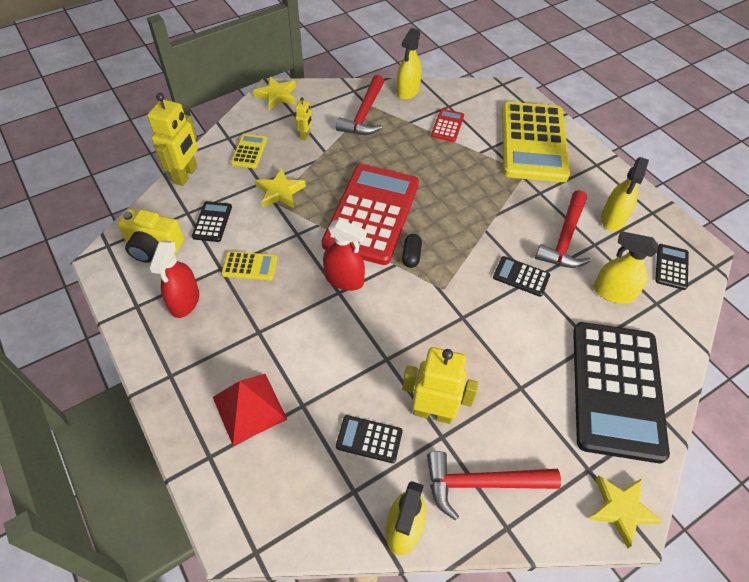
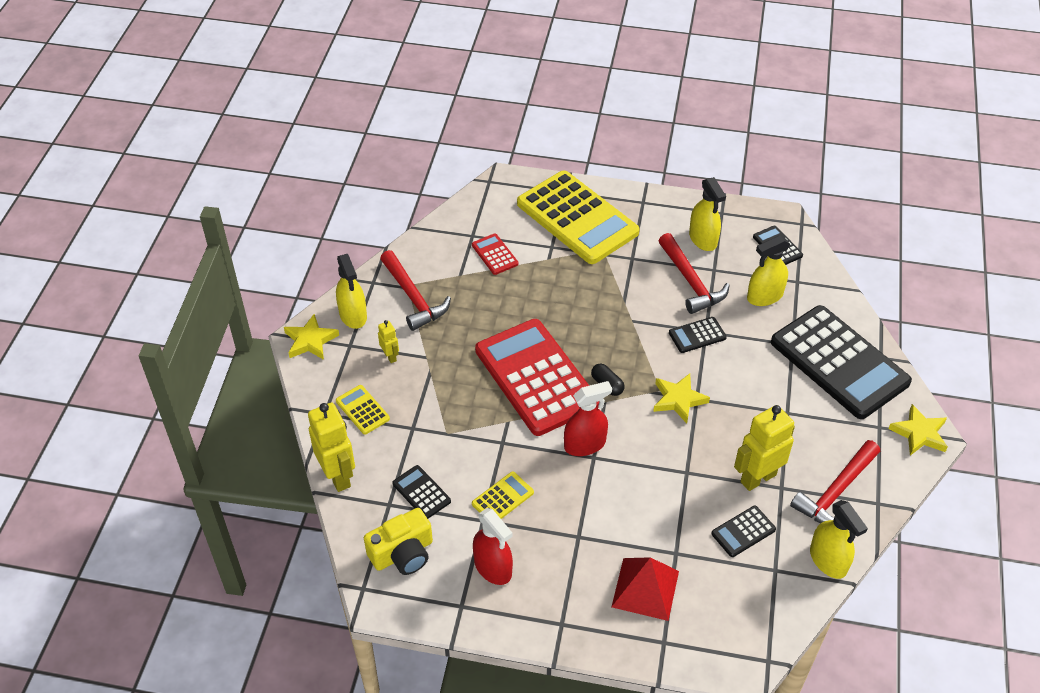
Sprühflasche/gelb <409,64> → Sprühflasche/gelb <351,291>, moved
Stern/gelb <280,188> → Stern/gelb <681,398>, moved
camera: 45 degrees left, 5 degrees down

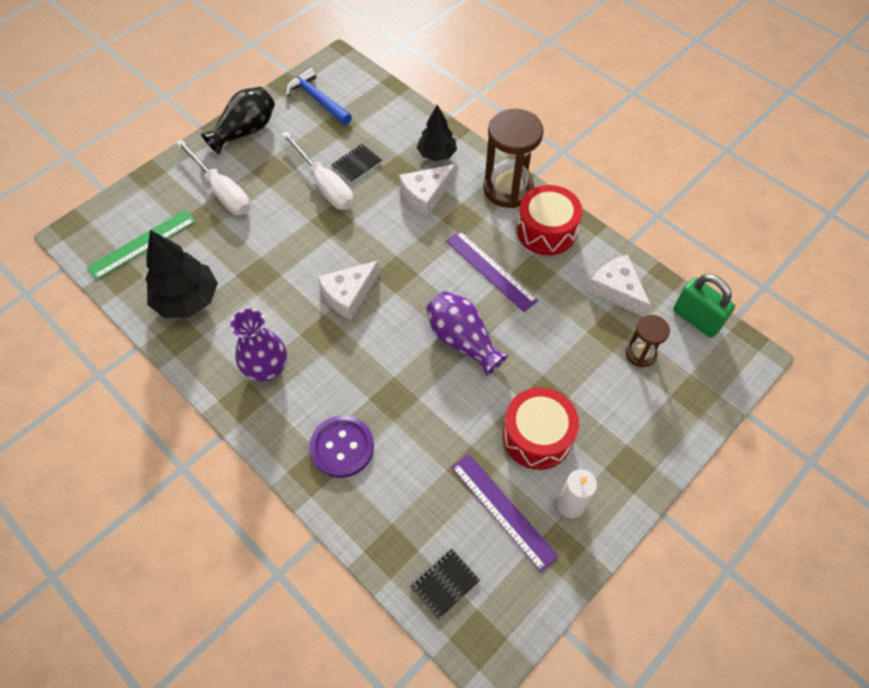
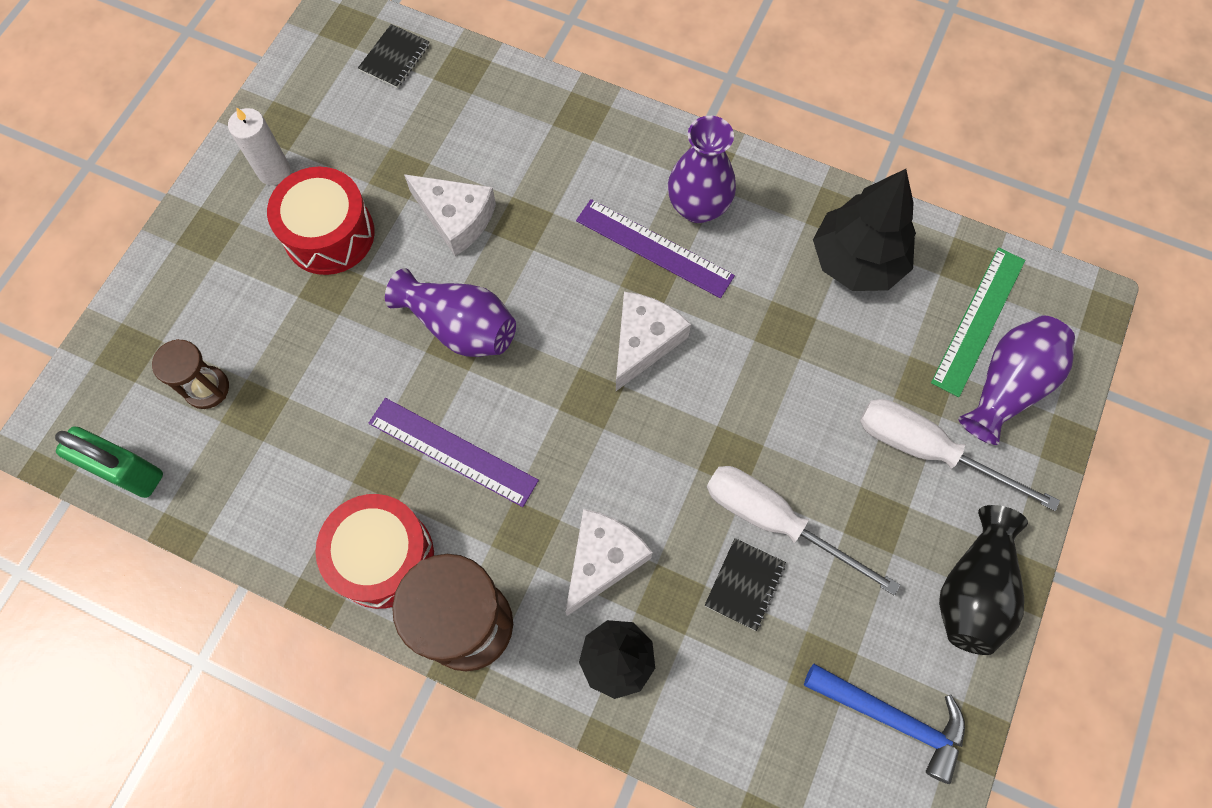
Käse/weiß <619,286> → Käse/weiß <450,215>, moved
Knopf/lila <341,446> → -
Lineal/lila <505,513> → Lineal/lila <655,248>, moved
- → Vase/lila <1016,380>
camera: 160 degrees right, 10 degrees up

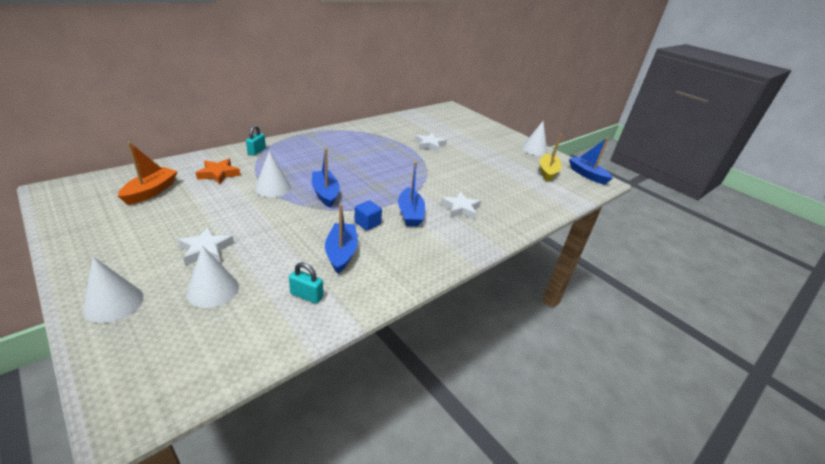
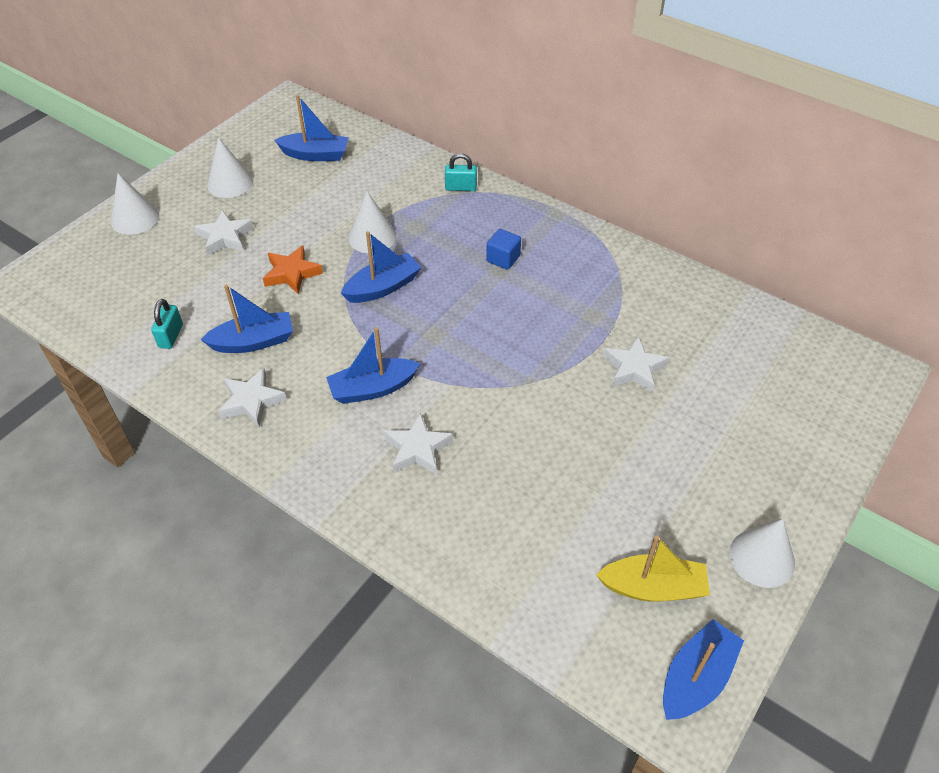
Boot/orange <148,173> → Boot/blau <311,128>
Stern/orange <218,171> → Stern/orange <293,269>, moved
Kubus/blau <368,215> → Kubus/blau <503,249>, moved
Kegel/weiß <212,276> → Kegel/weiß <230,167>, moved
- → Stern/weiß <252,397>
camera: 80 degrees right, 15 degrees up

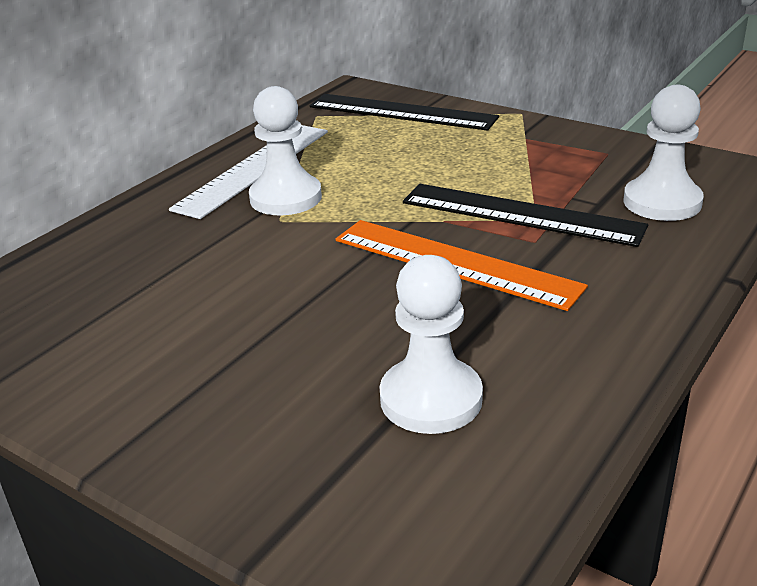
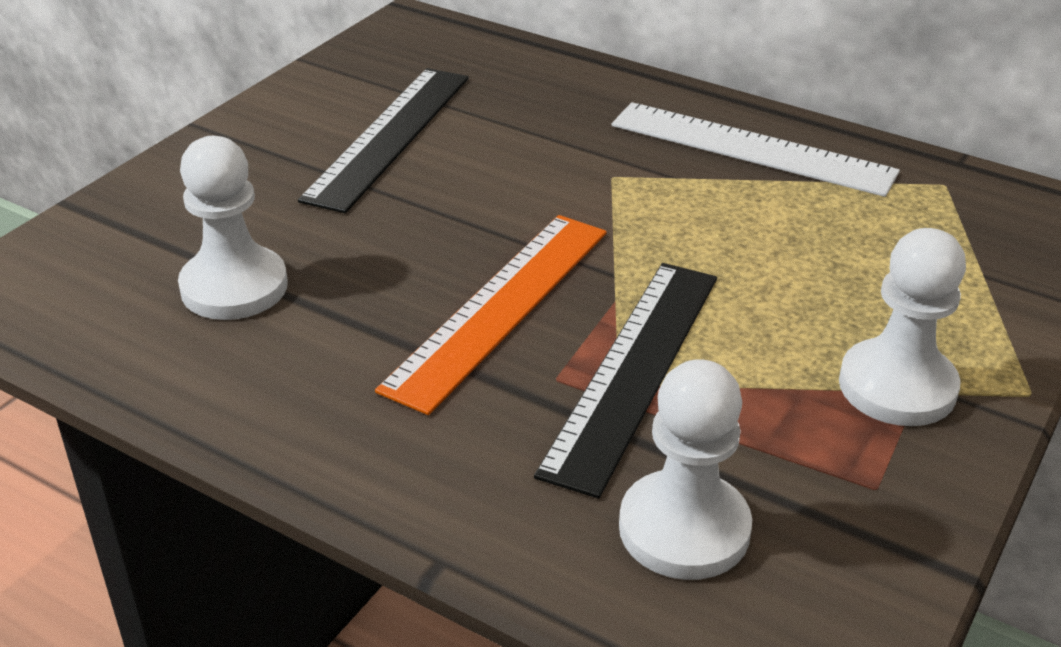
Bauer/weiß <285,150> → Bauer/weiß <902,327>, moved
Lineal/schwarz <404,112> → Lineal/schwarz <383,140>, moved
camera: 85 degrees right, 5 degrees up

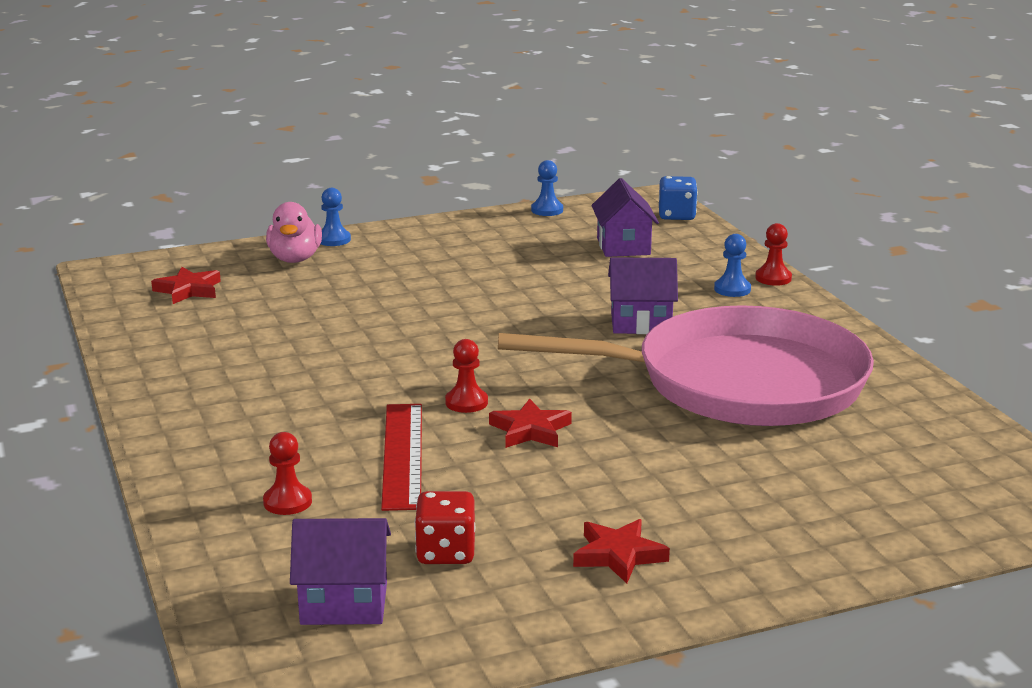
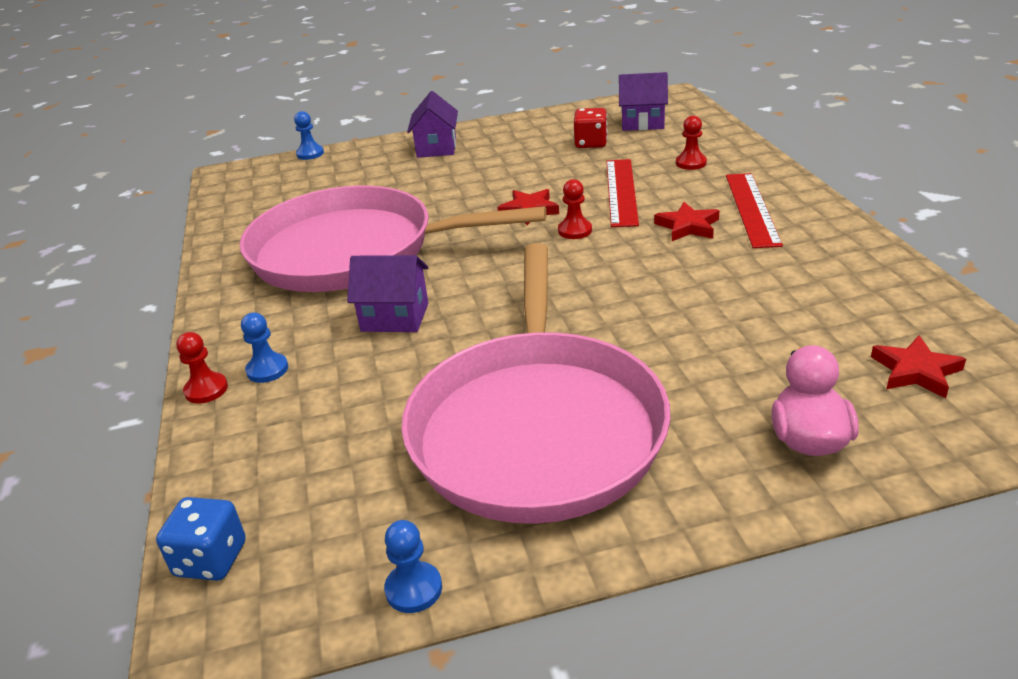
Haus/lila <625,217> → Haus/lila <432,124>, moved
Bauer/blau <336,217> → Bauer/blau <309,135>, moved
Stern/rot <621,551> → Stern/rot <687,221>, moved
- → Lineal/rot <754,210>
- → Pfanne/rosa <536,383>
camera: 170 degrees left, 10 degrees up

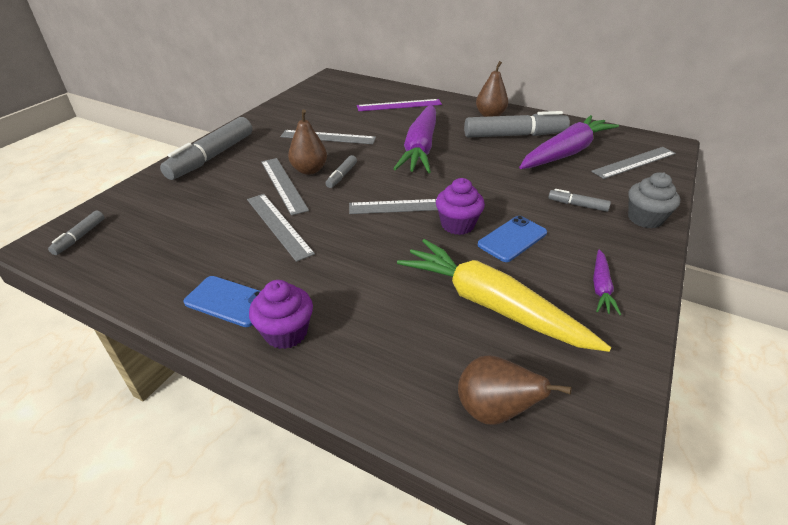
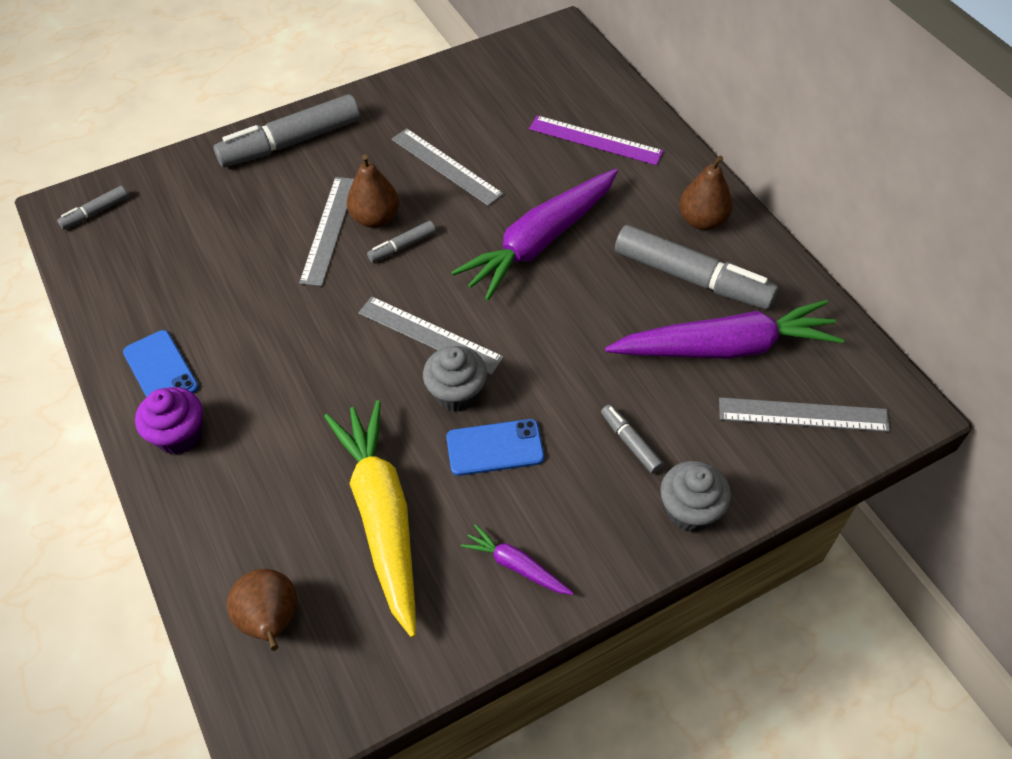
Muffin/lila <460,206> → Muffin/grau <455,379>
Lineal/grau <281,228> → -
Karotte/lila <607,282> → Karotte/lila <517,559>, 75 degrees clockwise
camera: 35 degrees right, 15 degrees up

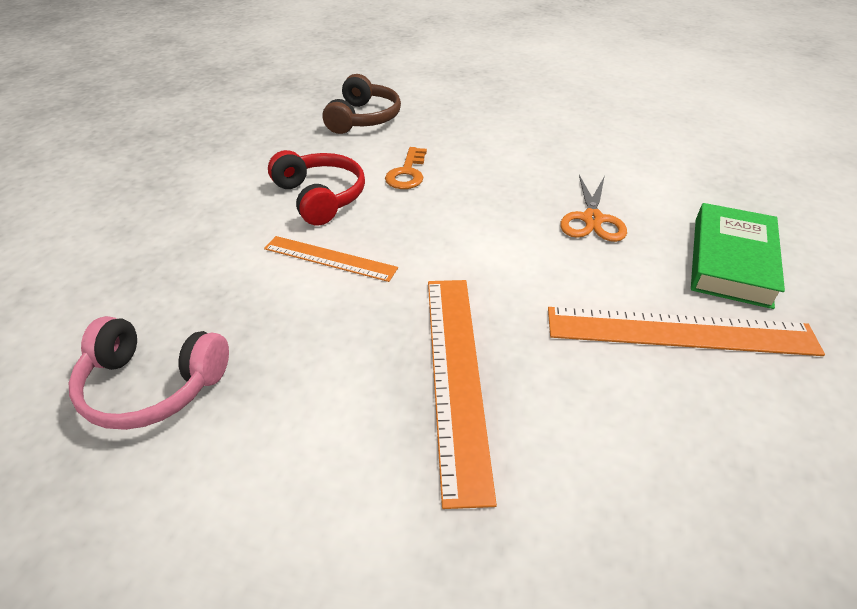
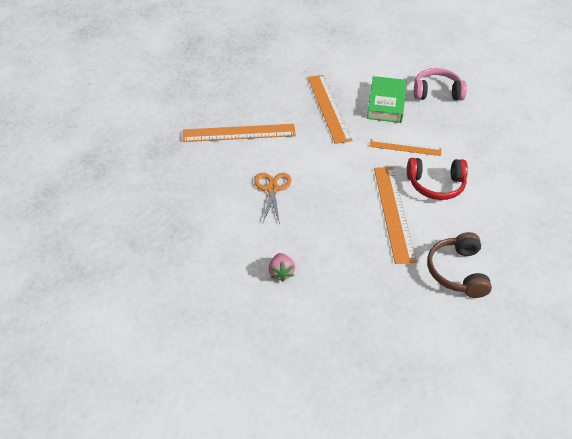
Schlüssel/orange <406,168> → Lineal/orange <395,215>
Kopfhörer/rot <316,187> → Kopfhörer/rot <437,179>, 45 degrees counterclockwise
Buch/grün <738,256> → Buch/grün <386,99>, moved
- → Erdbeere/rosa <281,267>
camera: 170 degrees right, 5 degrees up

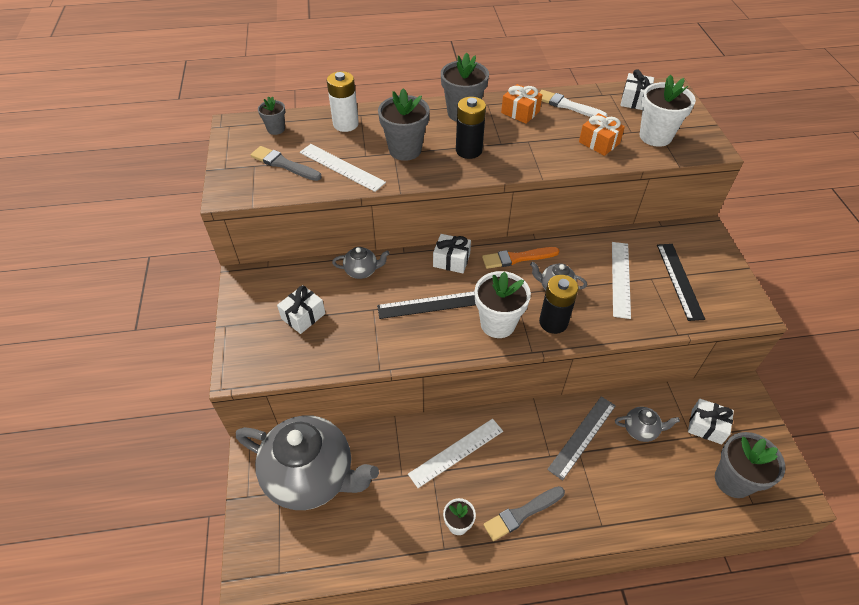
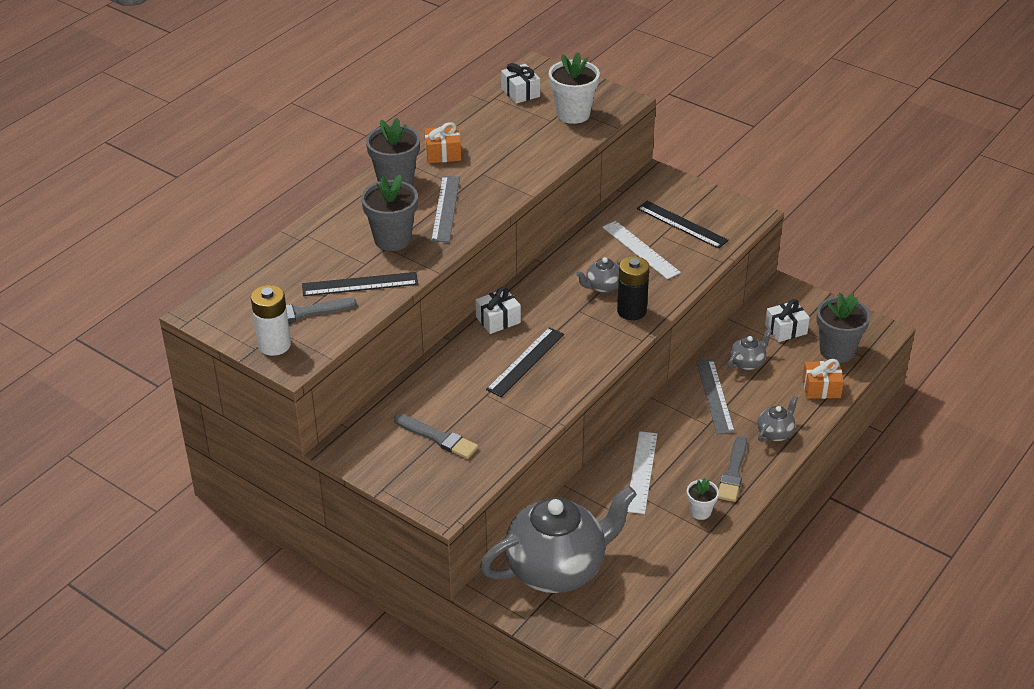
Batterie/weiß <343,101> → Batterie/weiß <271,320>, moved
Pinsel/weiß <573,103> → -
Blumentopf/grau <271,115> → -
Batterie/schwarz <471,128> → Lineal/grau <445,209>
Geschenk/orange <602,134> → Geschenk/orange <823,379>, moved
Lineal/weiß <343,168> → Lineal/schwarz <360,284>
Teekanne/grau <361,263> → Teekanne/grau <777,418>, moved
Pinsel/orange <521,258> → -
Blumentopf/weiß <503,304> → -
Geschenk/weiß <301,309> → Pinsel/grau <436,436>
camera: 45 degrees left, 10 degrees down

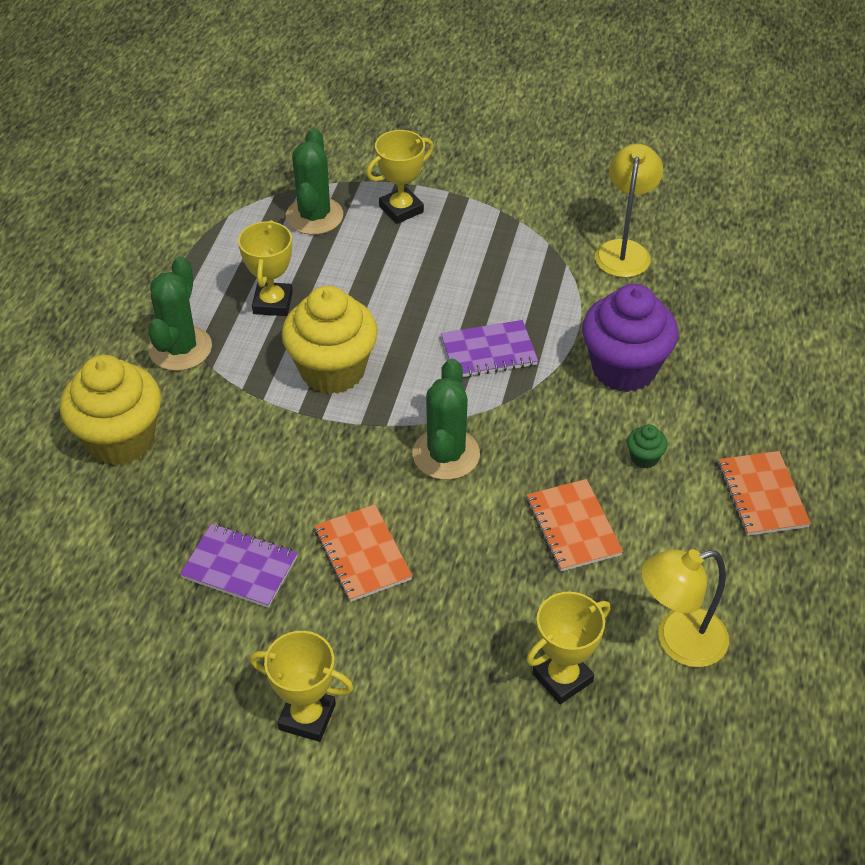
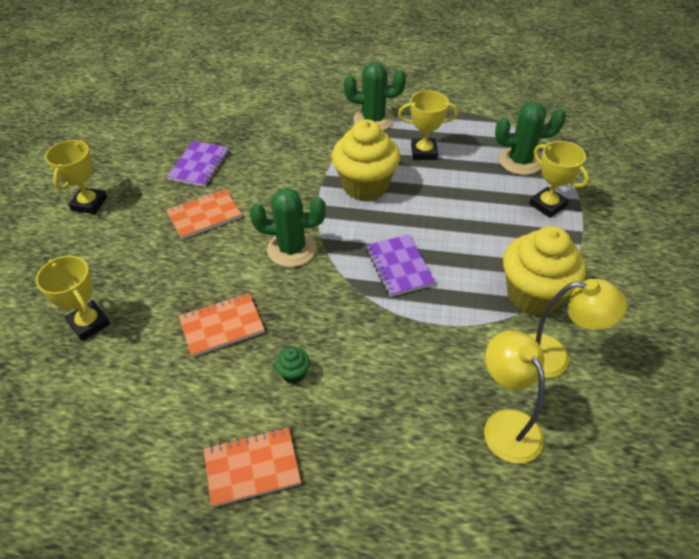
Muffin/lila <630,338> → -
Muffin/gelb <110,410> → Muffin/gelb <544,271>, moved
Lampe/gelb <685,608> → Lampe/gelb <514,397>, moved
camera: 85 degrees right, 0 degrees up

